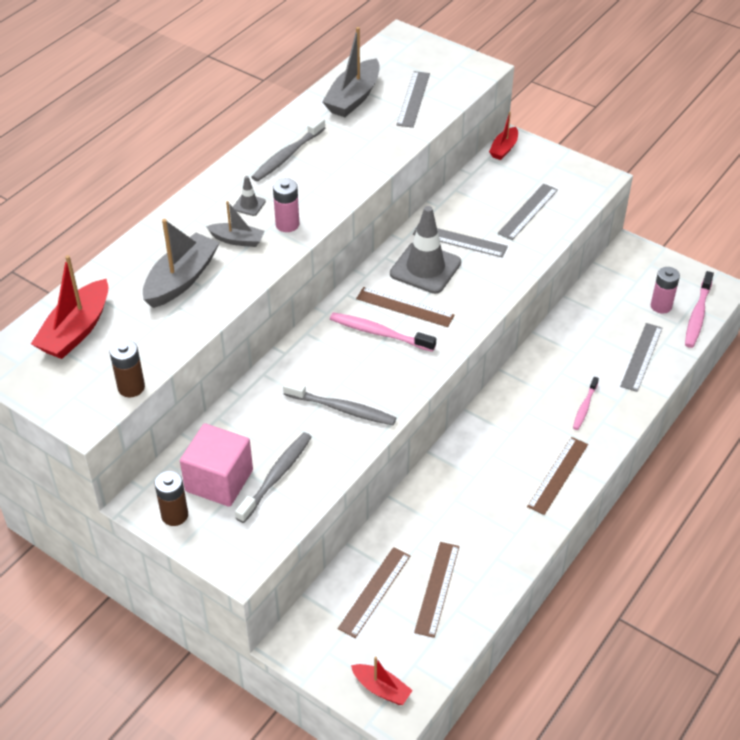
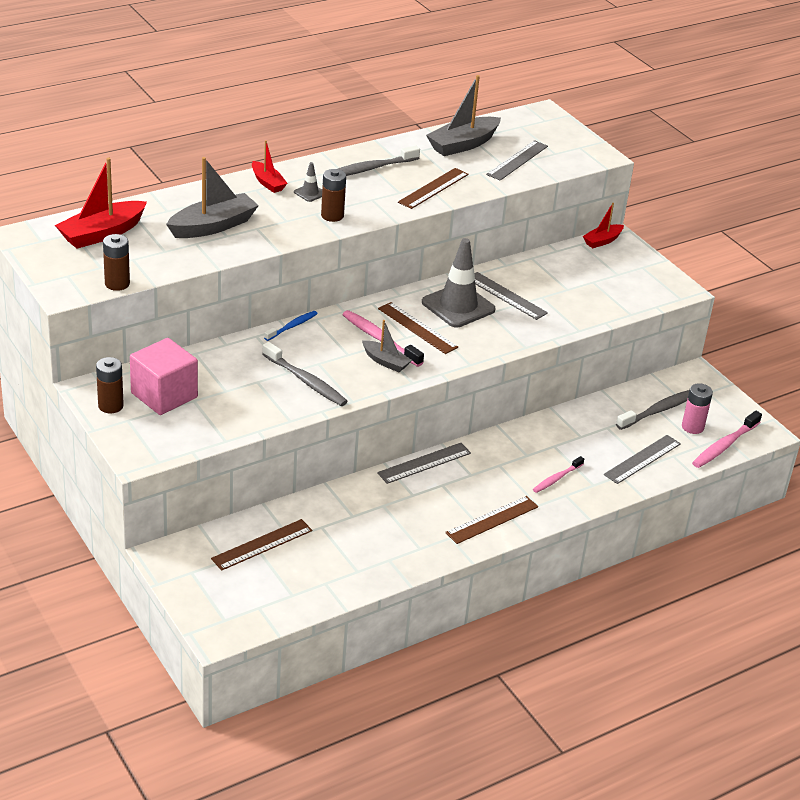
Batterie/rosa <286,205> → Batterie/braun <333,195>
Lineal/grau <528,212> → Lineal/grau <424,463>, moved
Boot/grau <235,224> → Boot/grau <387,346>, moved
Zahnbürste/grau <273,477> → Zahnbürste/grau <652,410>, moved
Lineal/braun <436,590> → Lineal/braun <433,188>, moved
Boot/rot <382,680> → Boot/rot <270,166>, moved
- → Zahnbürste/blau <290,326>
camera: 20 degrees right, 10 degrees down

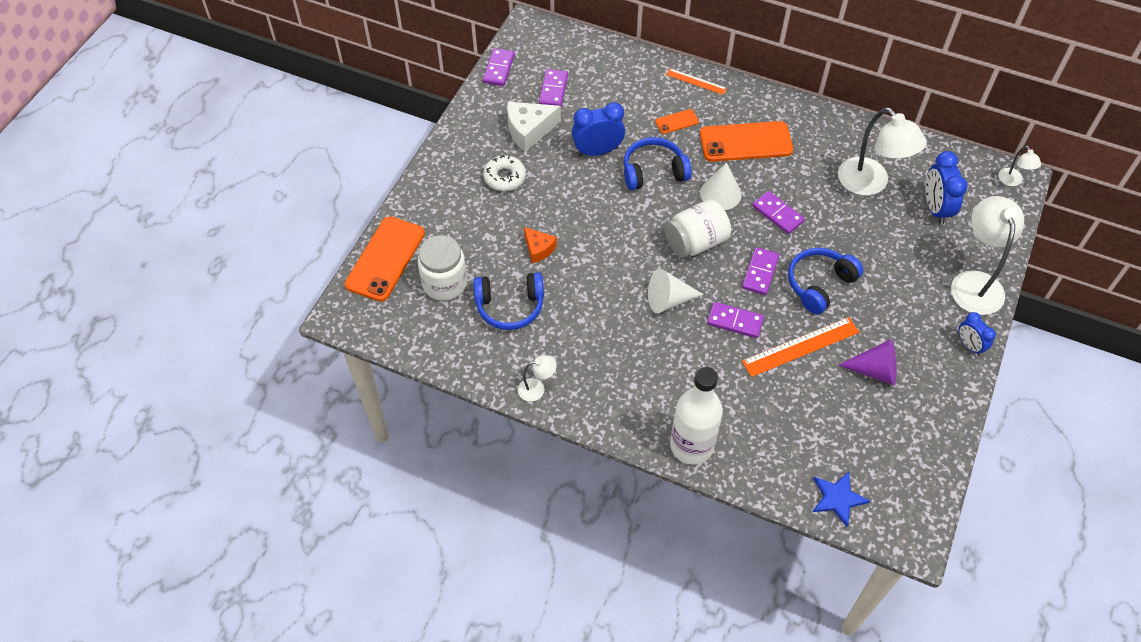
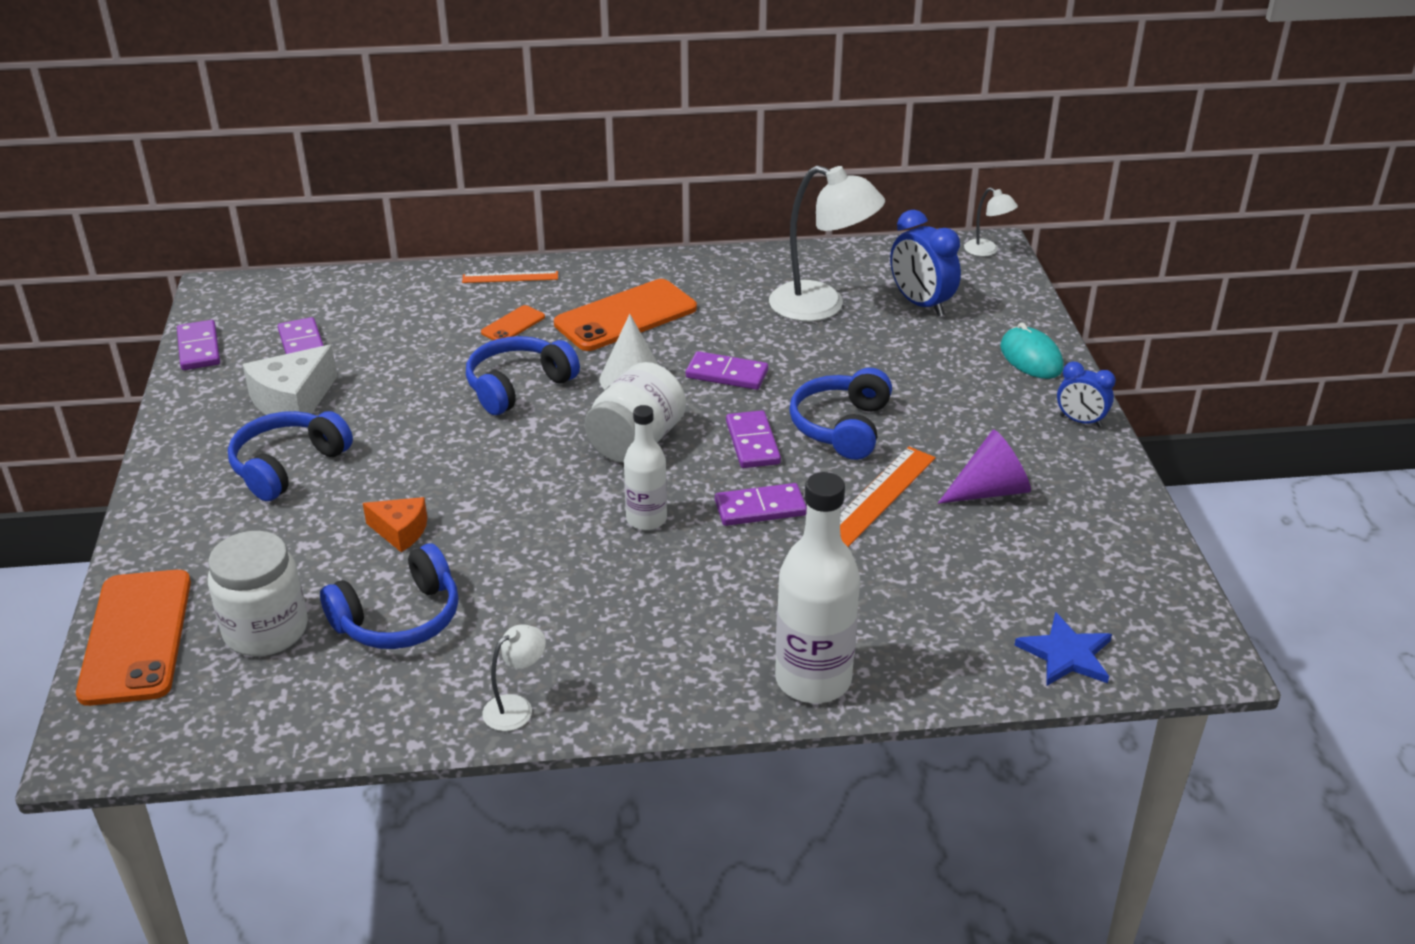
Wecker/blau <598,129> → -
Donut/weiß <504,173> → Kopfhörer/blau <290,456>
Lampe/weiß <987,255> → Computermaus/türkis <1032,350>
Kegel/weiß <676,291> → Flasche/weiß <645,467>
camera: 30 degrees left, 20 degrees down

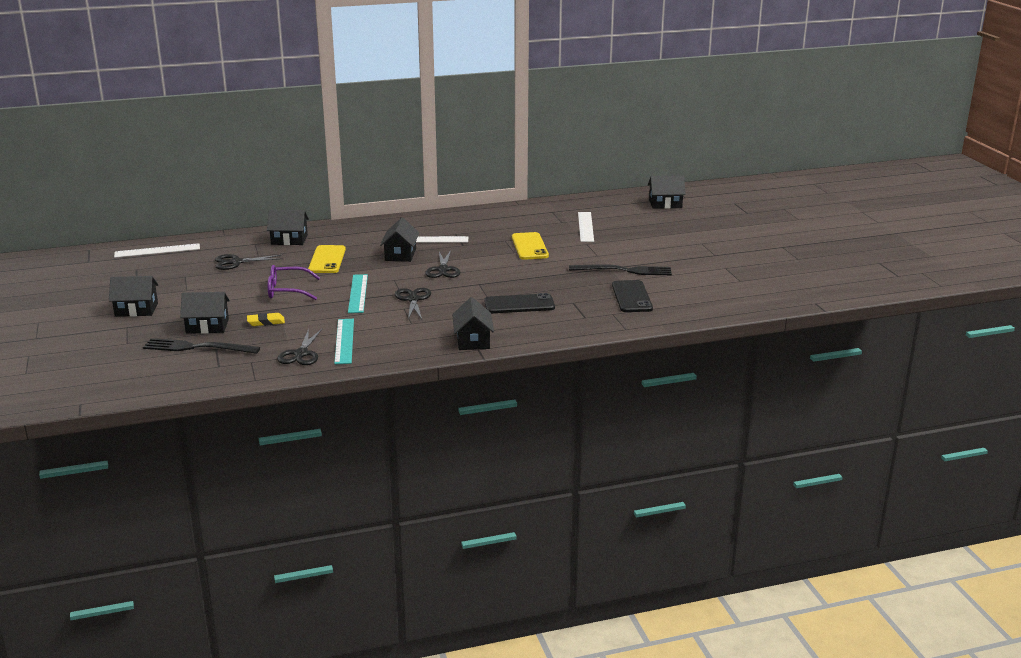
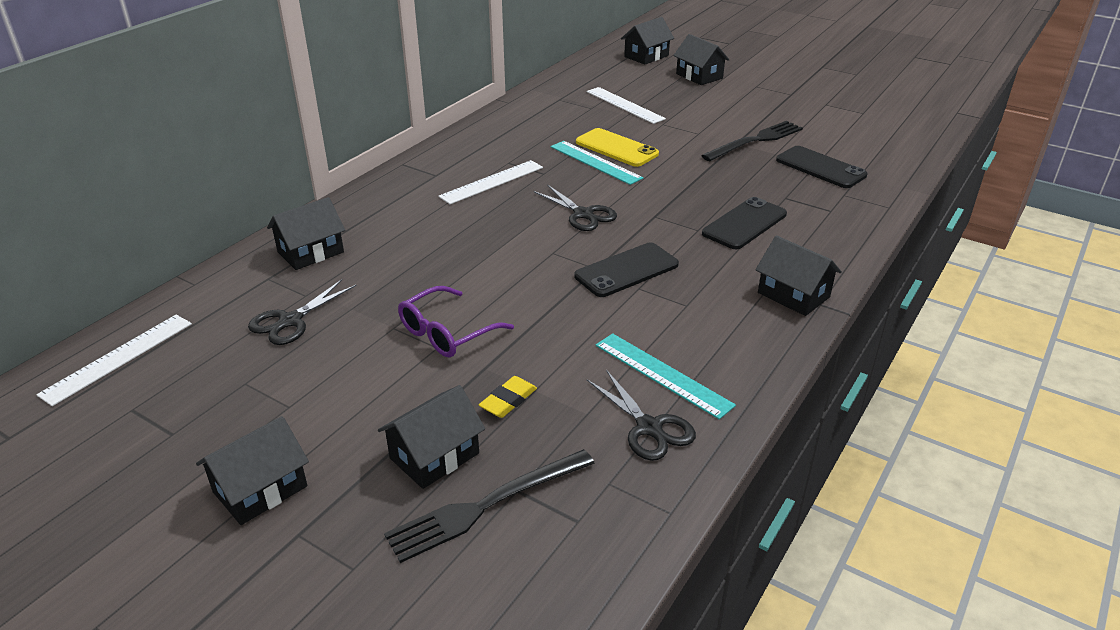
Haus/schwarz <399,240> → Haus/schwarz <701,59>, moved
Handy/gelb <327,259> → -
Lineal/türkis <358,293> → Lineal/türkis <597,163>, moved
Schere/schwarz <413,304> → Handy/schwarz <626,270>
camera: 40 degrees left, 10 degrees up

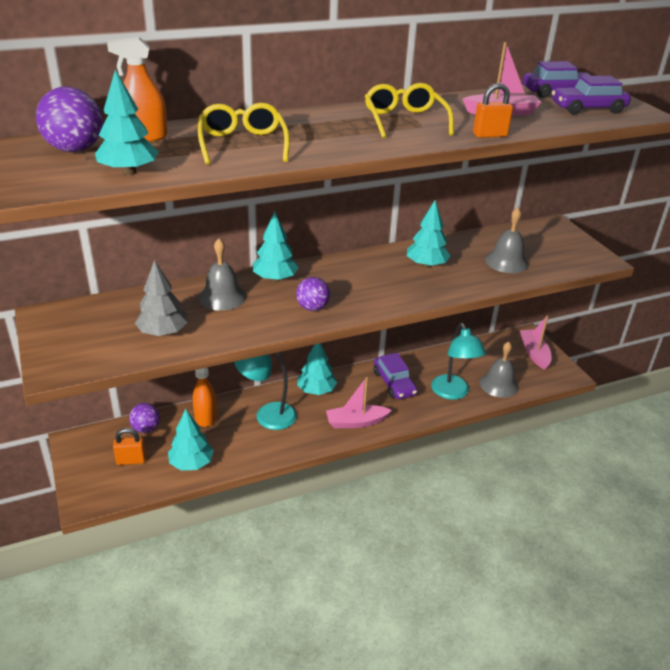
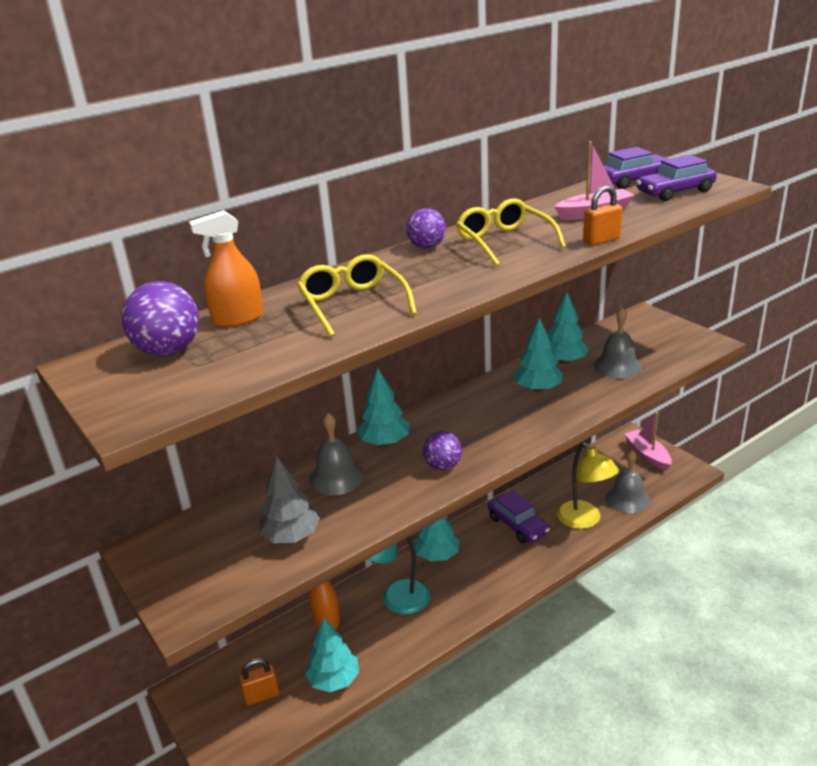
Baum/türkis <127,122> → Baum/türkis <568,328>, moved
Lampe/türkis <458,361> → Lampe/gelb <588,486>
Boot/rosa <359,402> → -
Ball/lila <144,418> → Ball/lila <426,228>, moved
camera: 10 degrees left, 5 degrees down

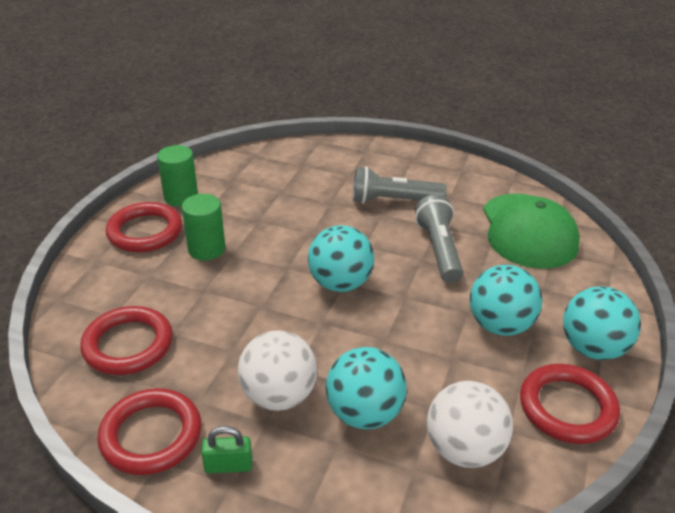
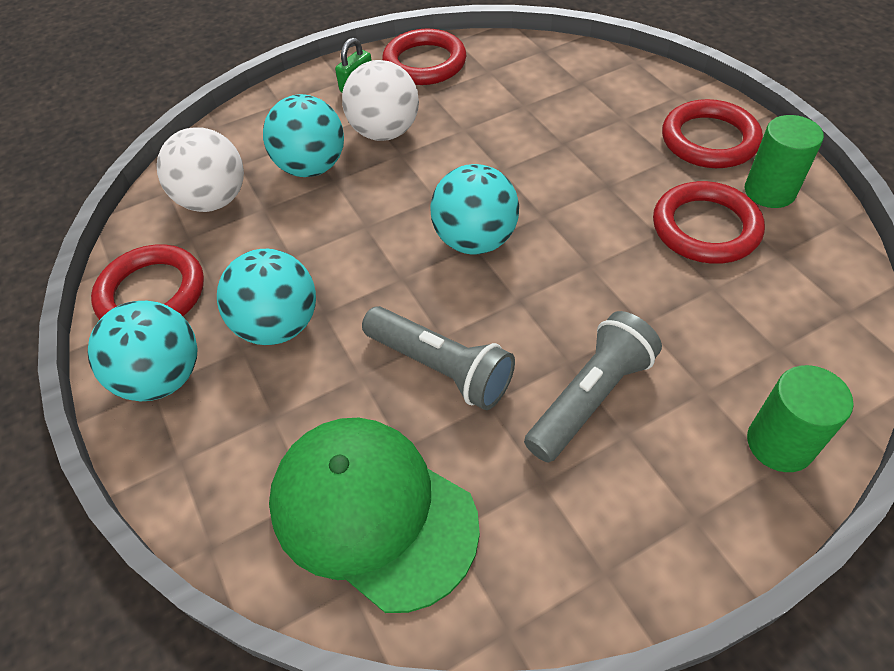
Vollzylinder/grün <203,227> → Vollzylinder/grün <800,418>, moved
Ring/rot <126,340> → Ring/rot <709,222>, moved
camera: 135 degrees right, 15 degrees up

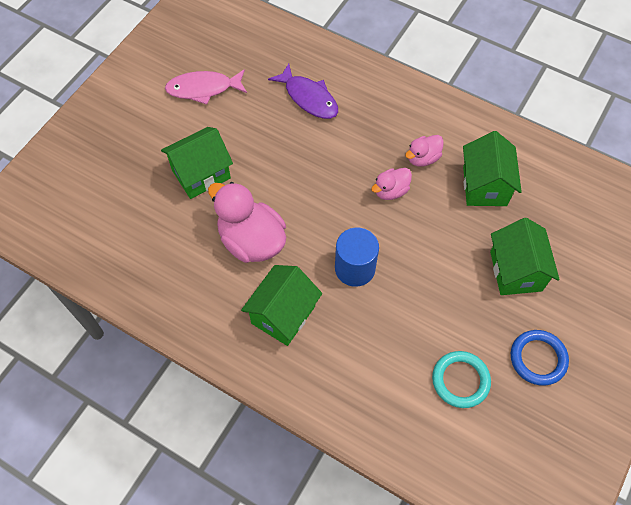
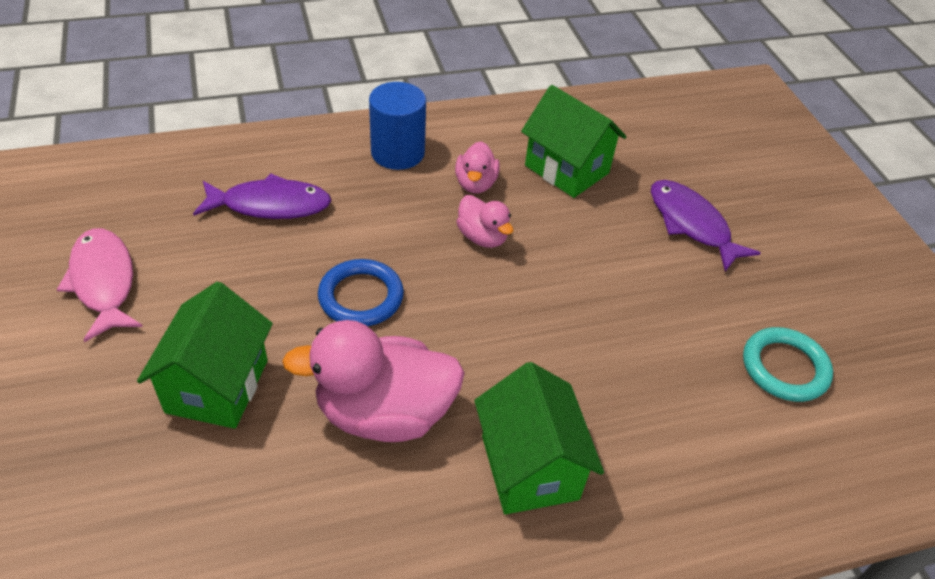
Fisch/rosa <206,87> → Fisch/rosa <100,285>, 120 degrees clockwise
Ente/rosa <391,184> → Ente/rosa <484,221>, 45 degrees counterclockwise
Haus/grün <525,256> → Fisch/lila <706,225>
Vollzylinder/blau <357,257> → Vollzylinder/blau <397,126>, moved
Ring/blau <540,358> → Ring/blau <361,292>, moved
camera: 50 degrees left, 15 degrees down

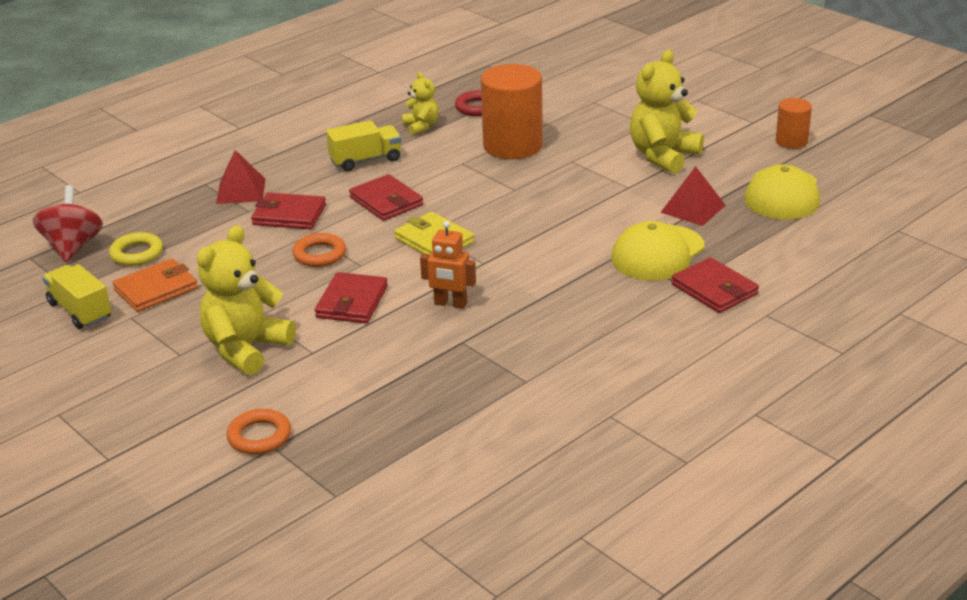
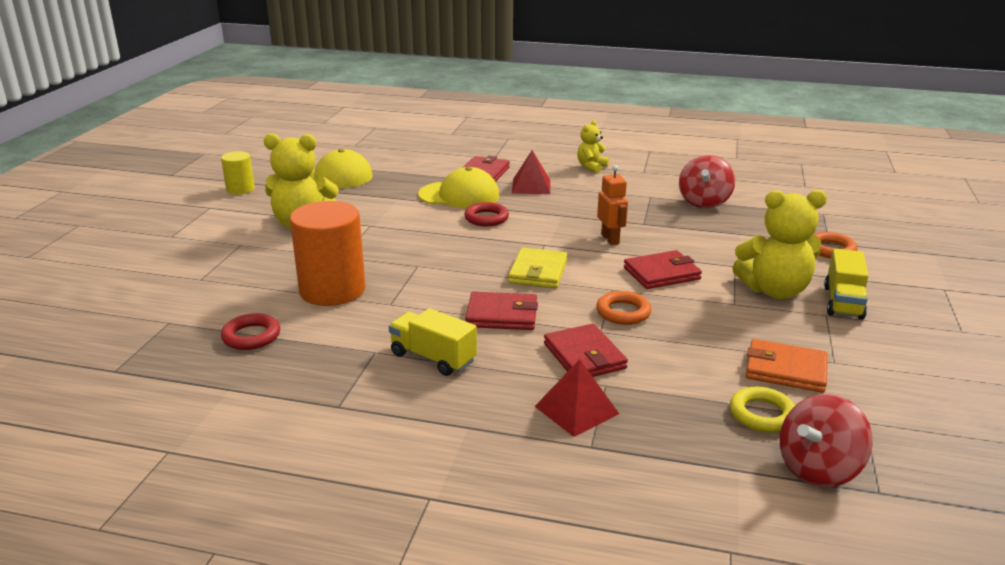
Teddybär/gelb <420,103> → Teddybär/gelb <593,146>, moved
Vollzylinder/orange <794,123> → Vollzylinder/gelb <238,172>
Pyramide/rot <693,196> → Pyramide/rot <531,172>, moved
Geldbörse/rot <386,197> → Geldbörse/rot <501,311>, 75 degrees clockwise
Lastwagen/gelb <77,296> → Lastwagen/gelb <846,284>, moved
- → Kreisel/rot <707,181>
- → Ring/rot <486,214>
camera: 125 degrees left, 5 degrees down

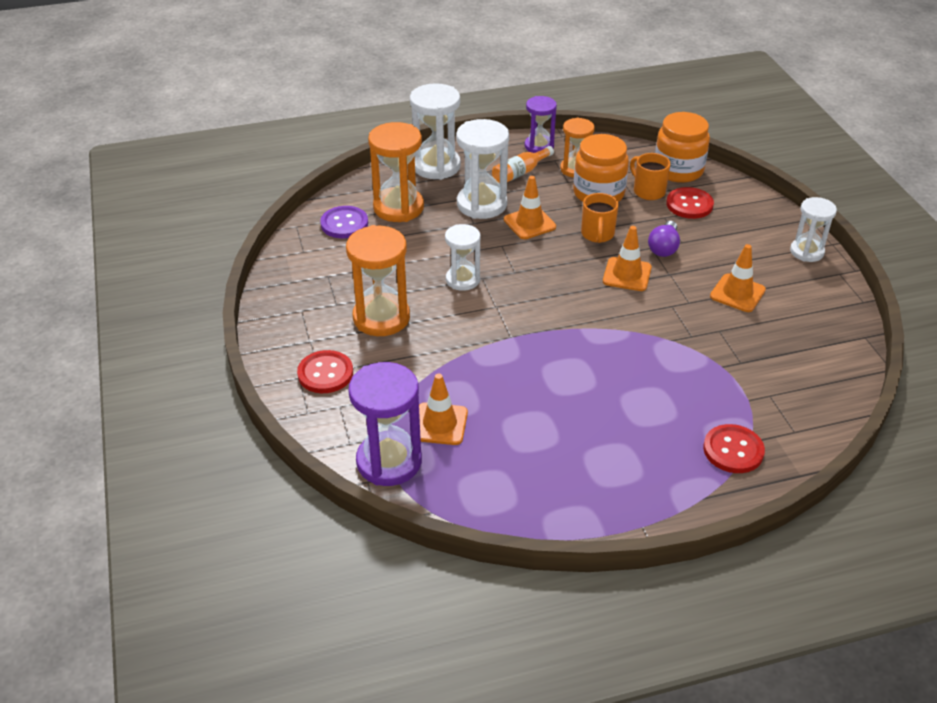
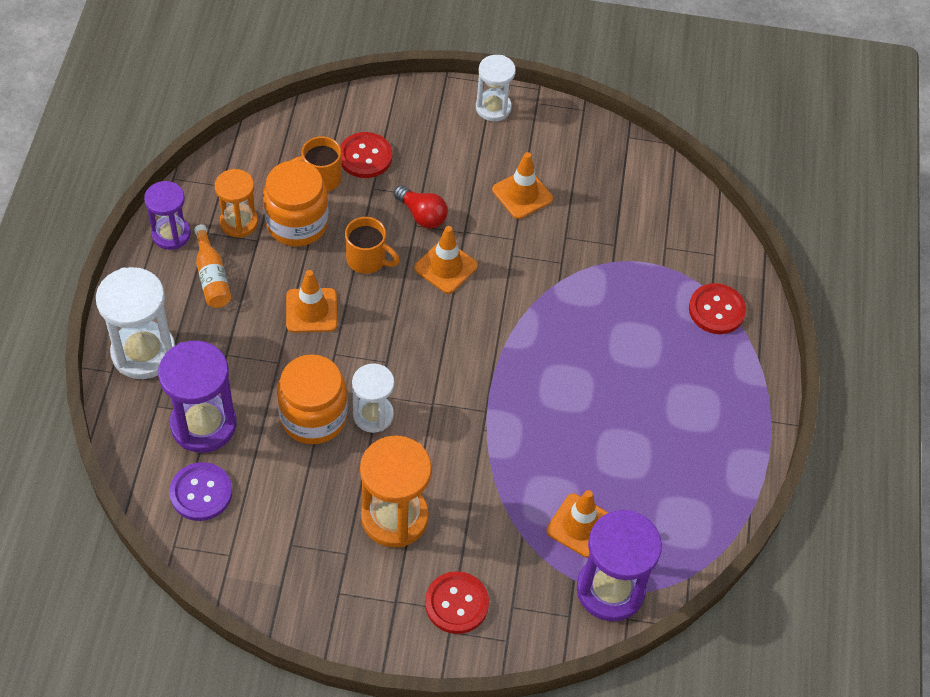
Einmachglas/orange <682,147> → Einmachglas/orange <312,399>, moved
Sanduhr/weiß <482,169> → -
Sanduhr/orange <396,172> → Sanduhr/lila <197,397>
Glühbirne/lila <664,239> → Glühbirne/rot <421,207>
camera: 70 degrees left, 15 degrees up

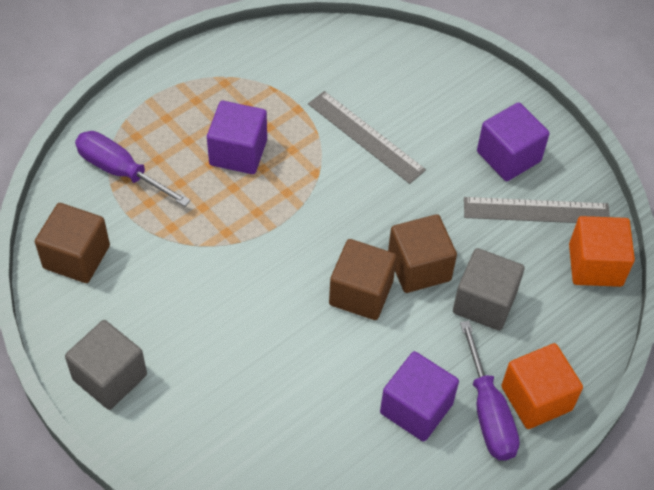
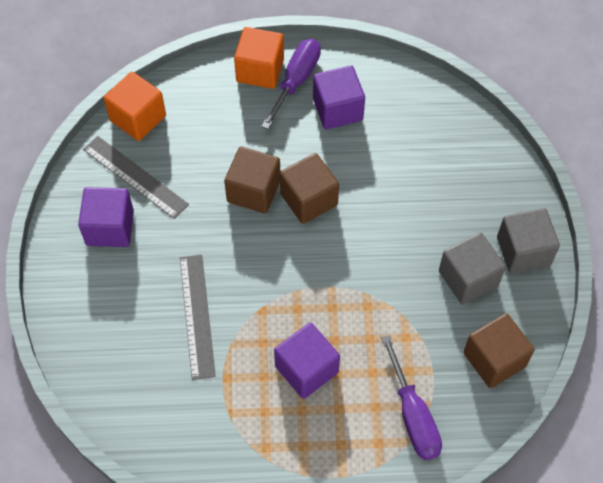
Kubus/grau <488,289> → Kubus/grau <472,269>, moved
camera: 140 degrees left, 5 degrees up

